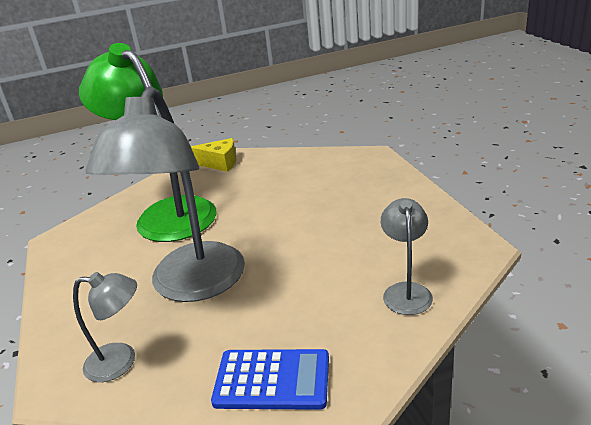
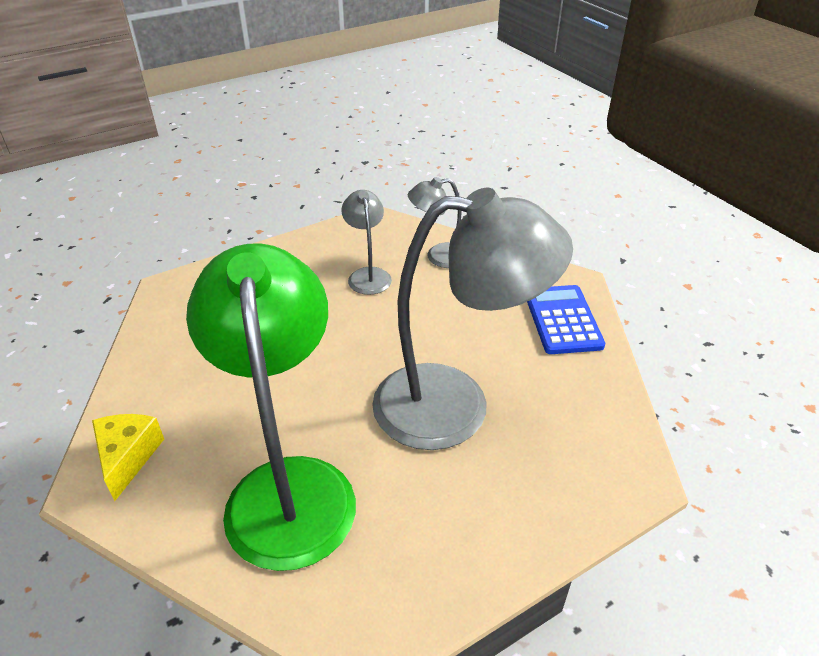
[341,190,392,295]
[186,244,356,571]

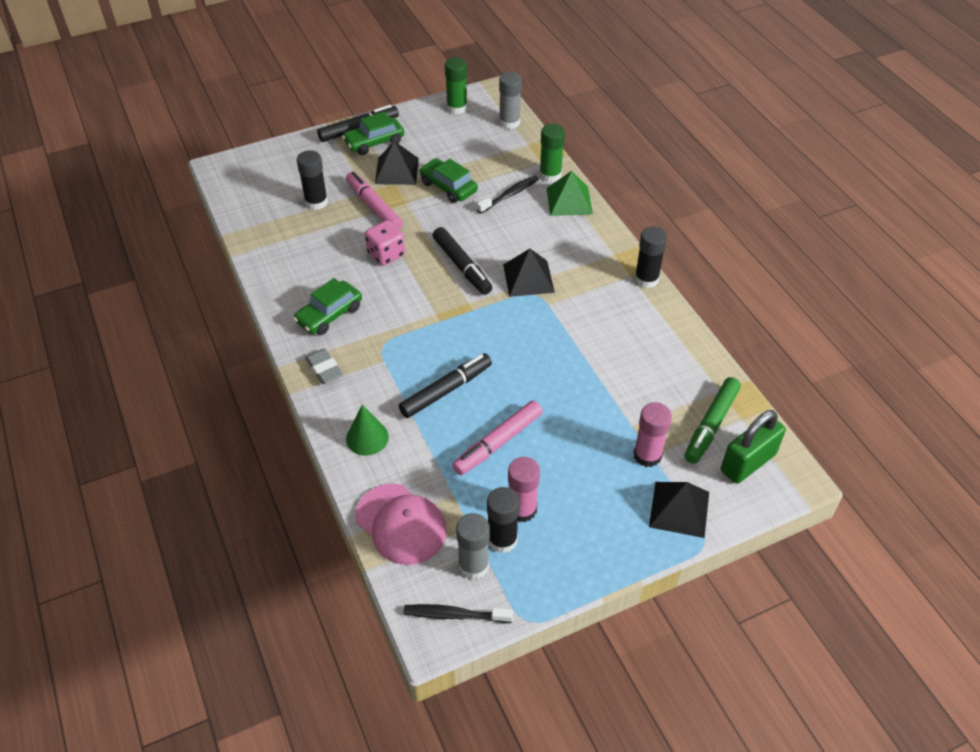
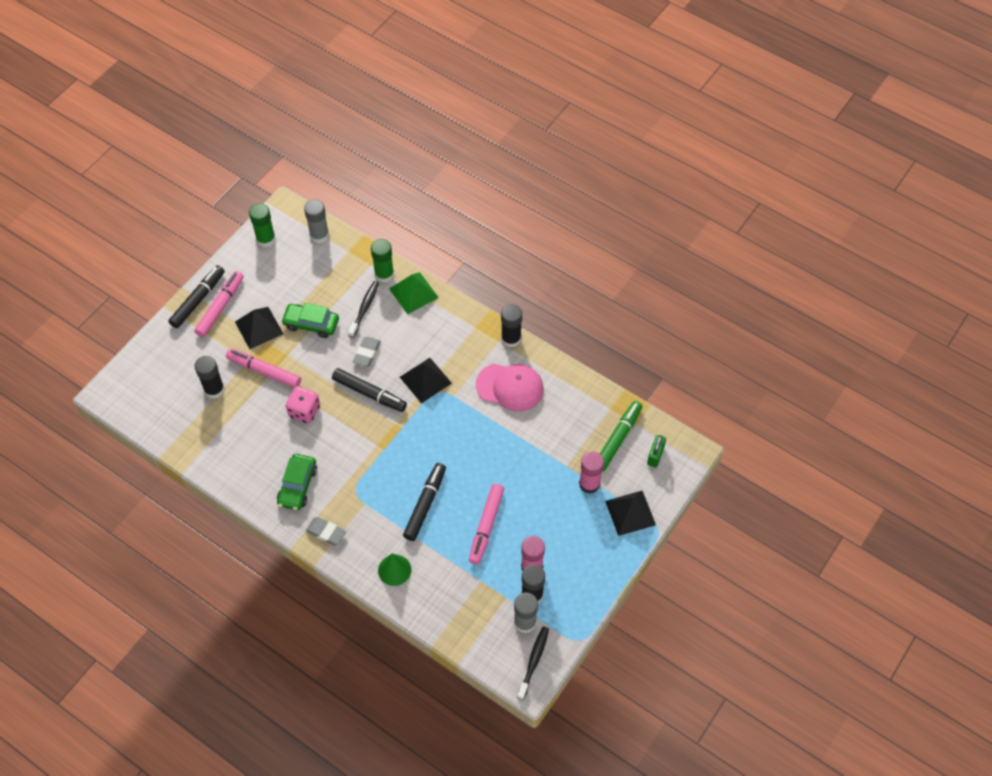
[353,337,381,367]
[476,364,544,412]
[194,271,244,337]
[517,626,549,700]
[600,401,642,471]
[647,435,666,467]

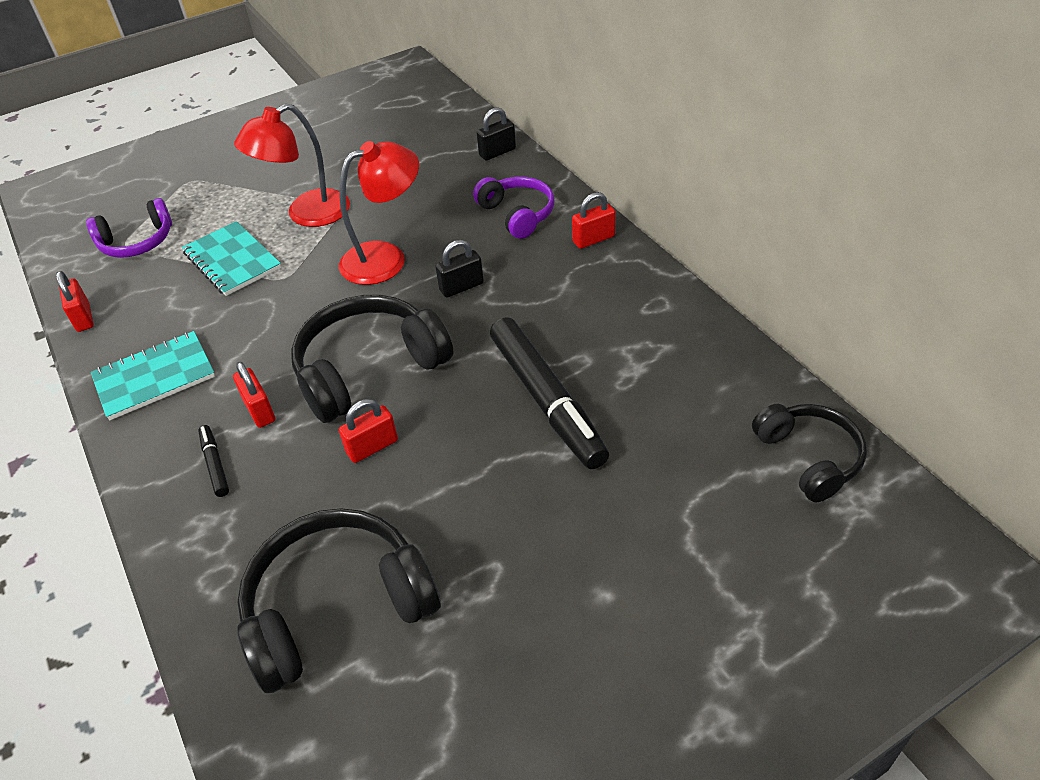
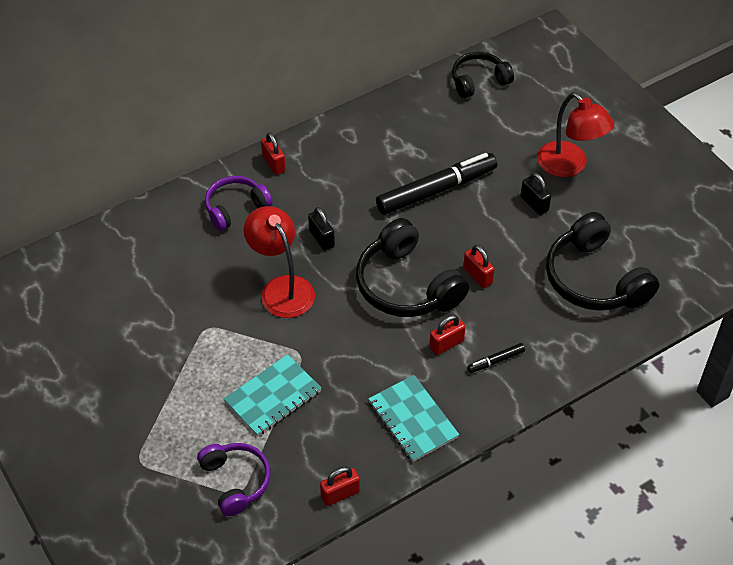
[537,93,614,177]
[520,173,551,215]

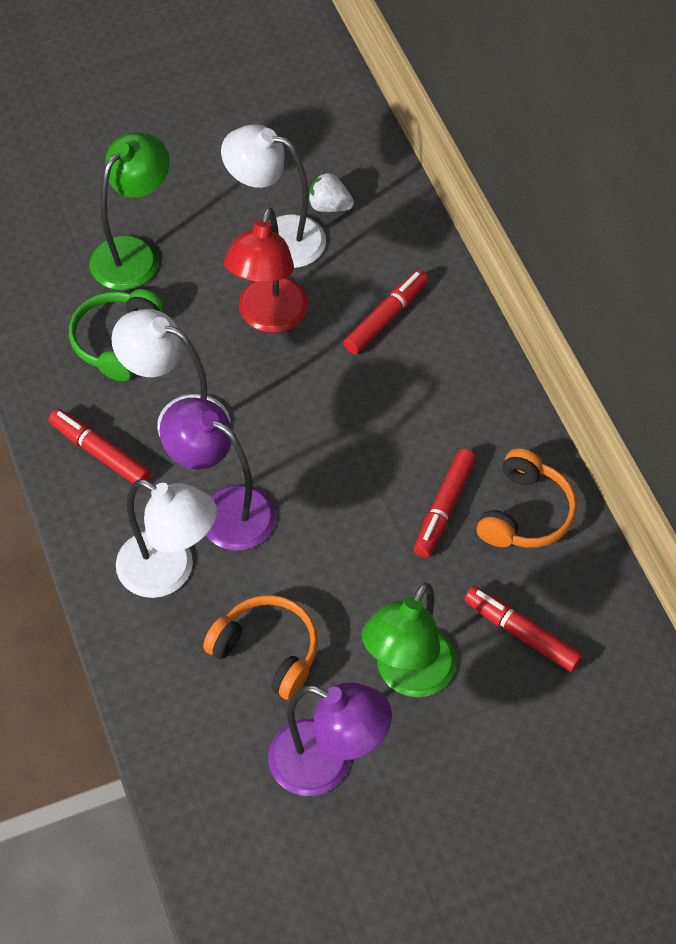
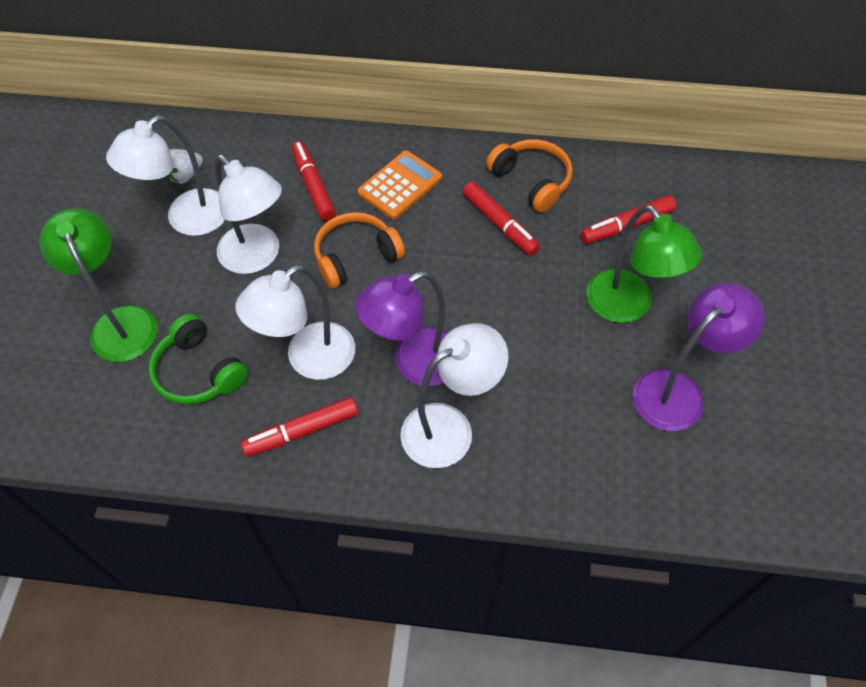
[357,150,442,219]
[314,212,405,289]
[215,155,282,274]

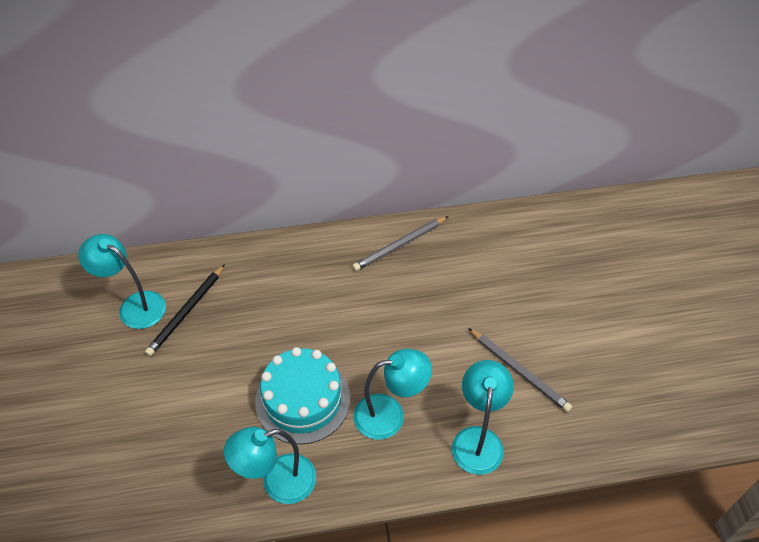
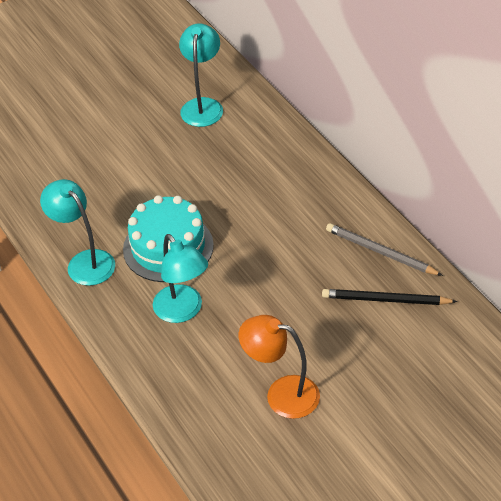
[452,360,514,475] (first image)
[322,289,457,305]
[239,315,320,419]

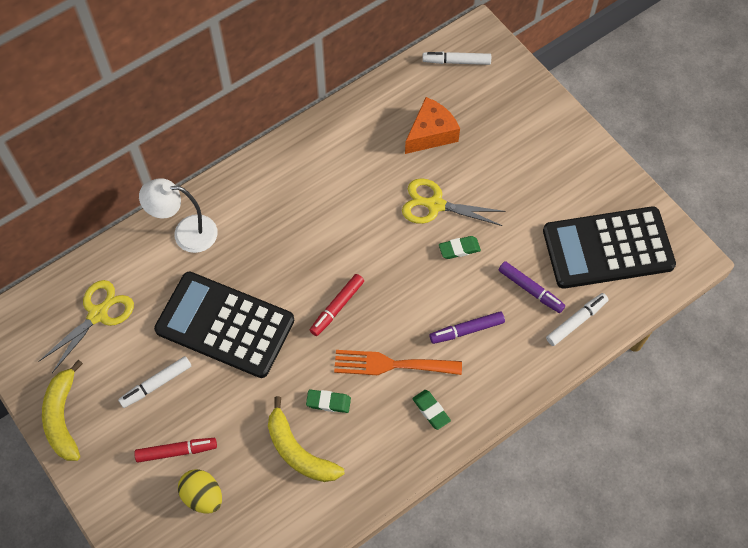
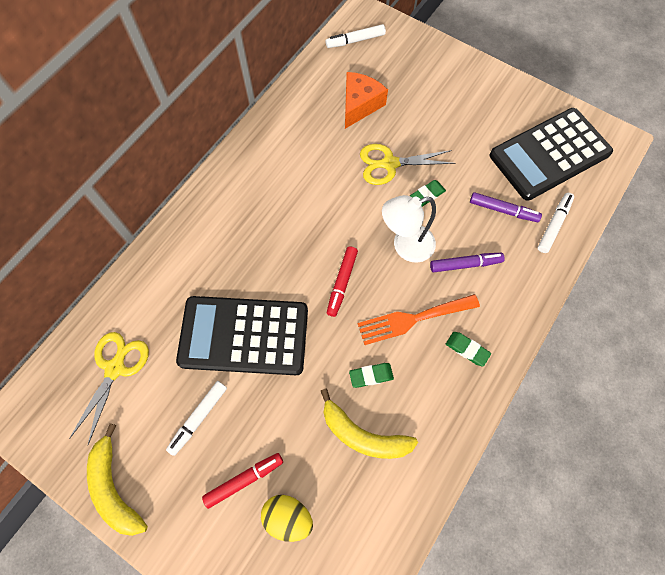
[382,195,436,263]
[430,253,505,273]

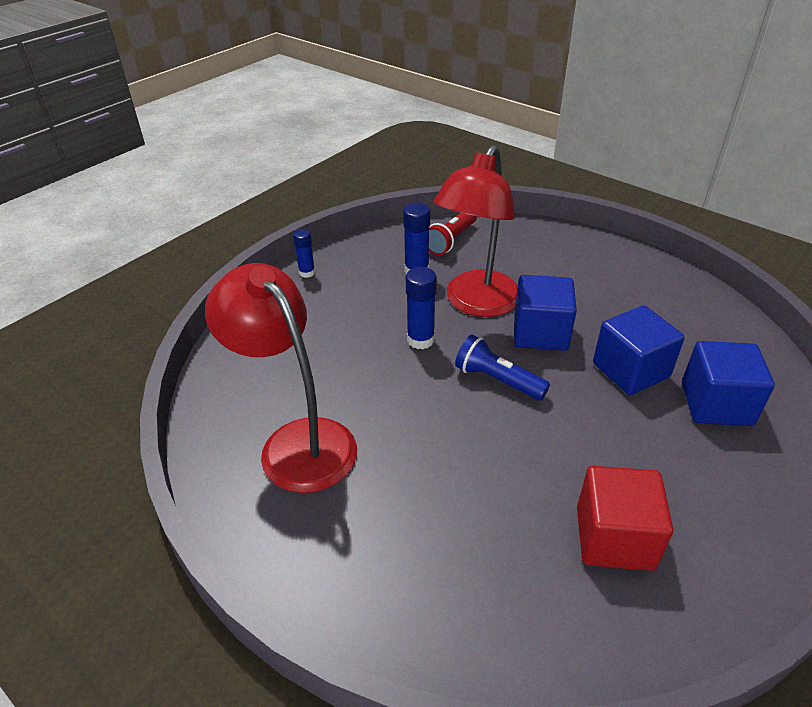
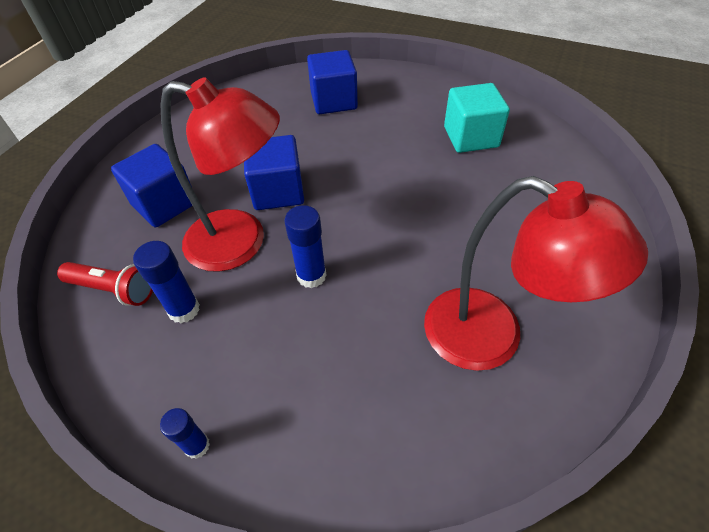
[455,335,550,400] (first image)
[111,144,193,227]
[444,83,510,153]
[424,176,648,371]

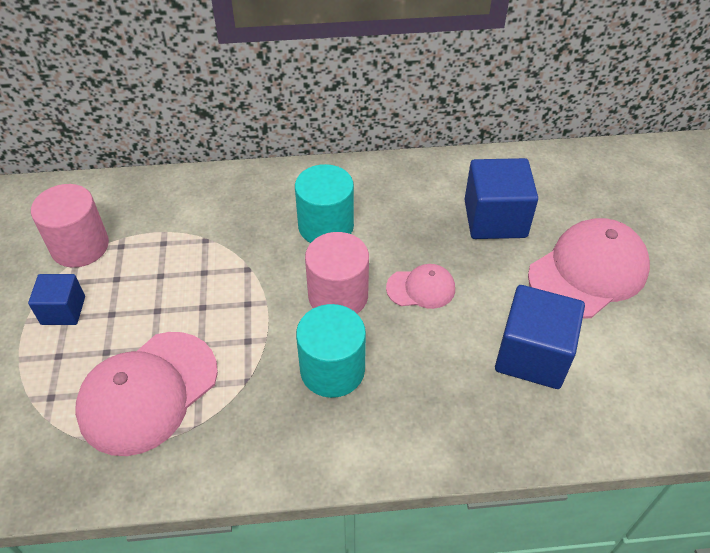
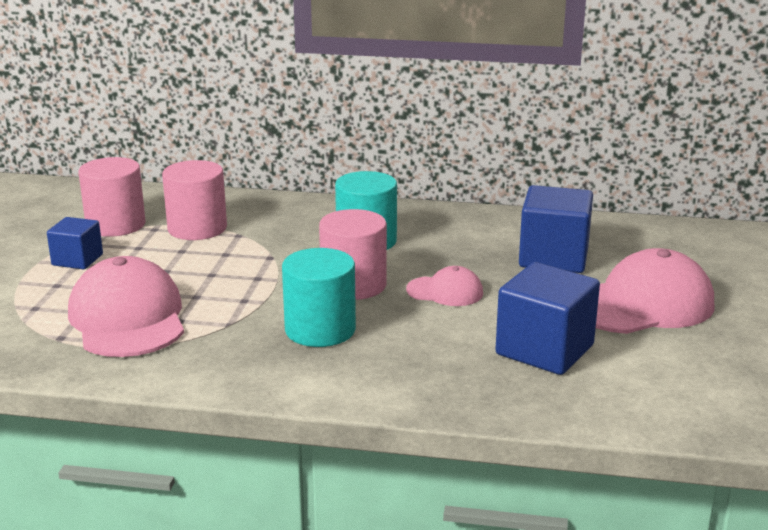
[162,160,227,240]
[68,256,184,357]

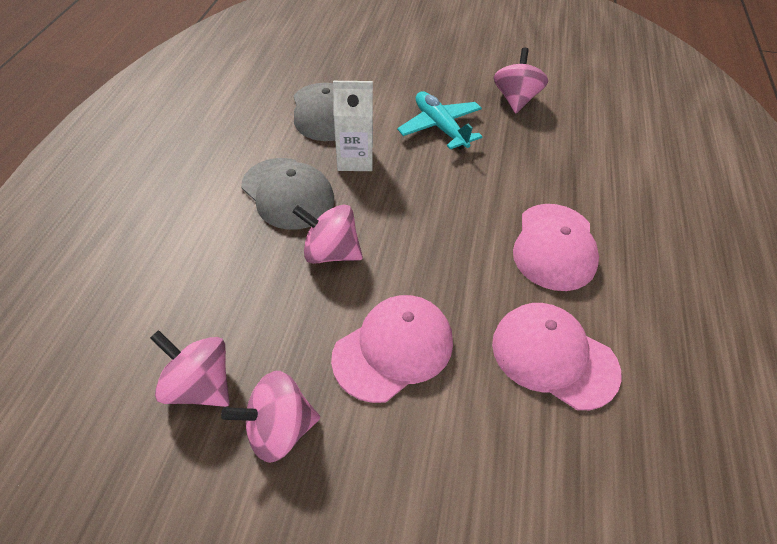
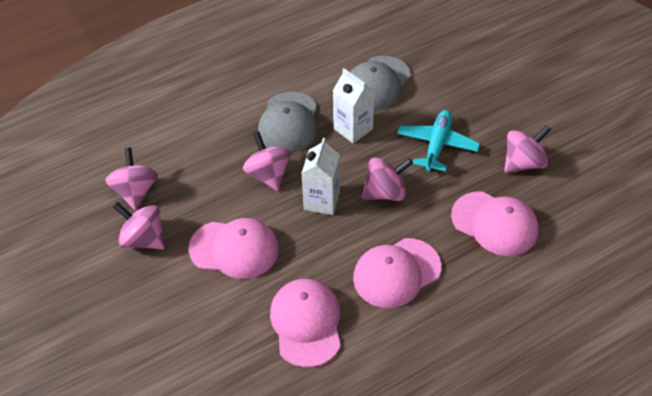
[301,138,340,215]
[362,158,413,201]
[451,191,539,256]

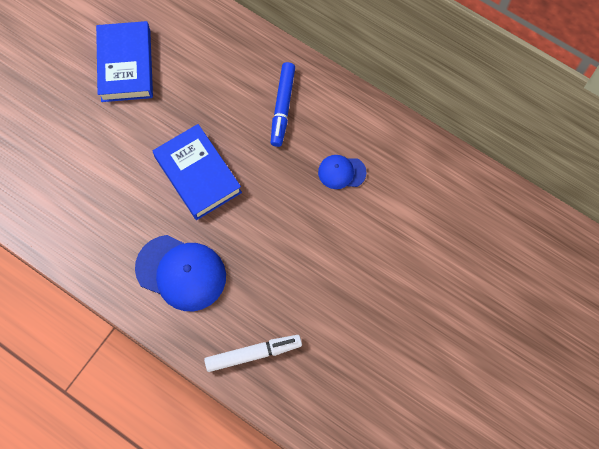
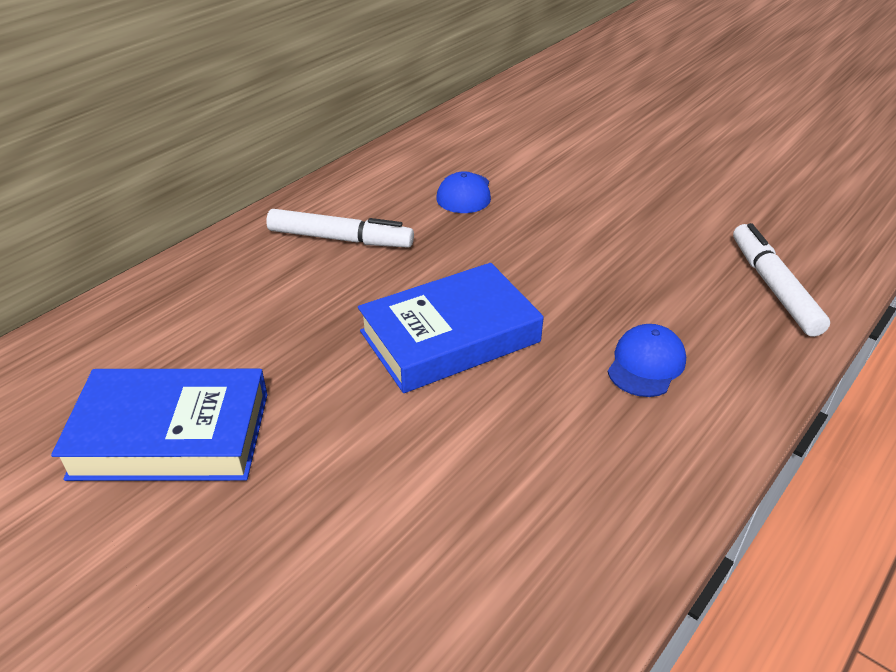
[266,209,414,248]
[608,324,686,397]

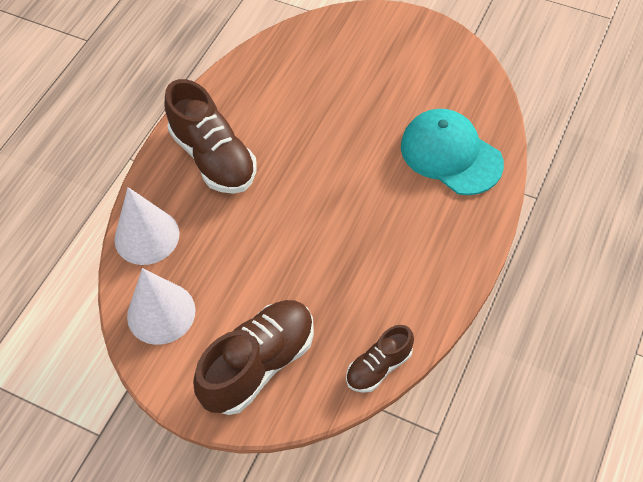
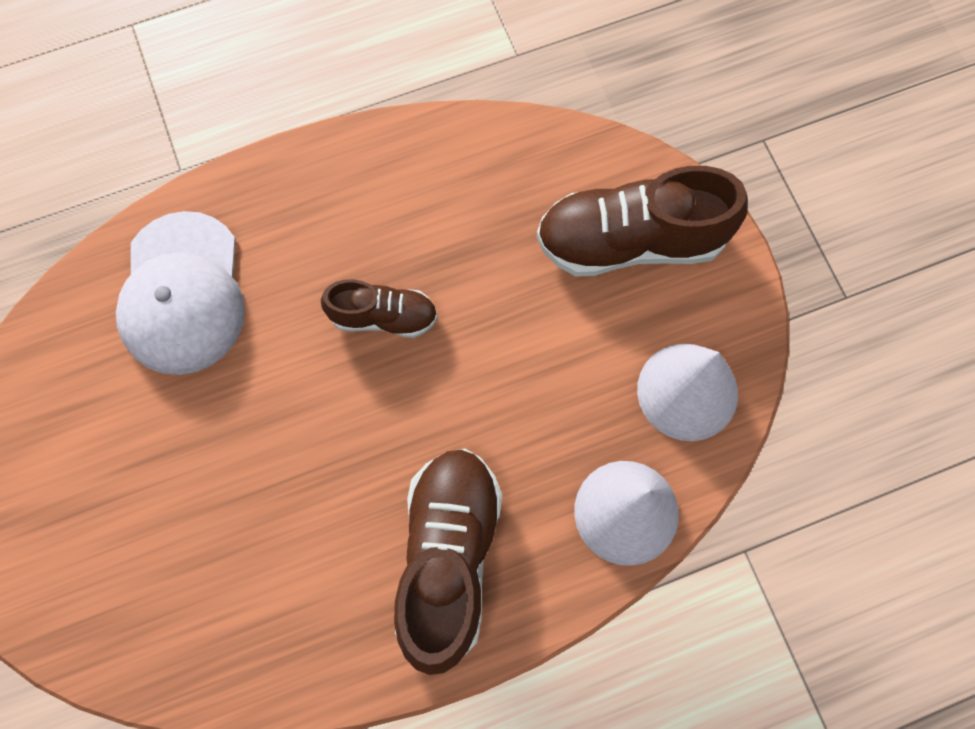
[321,279,438,338]
[116,211,245,375]

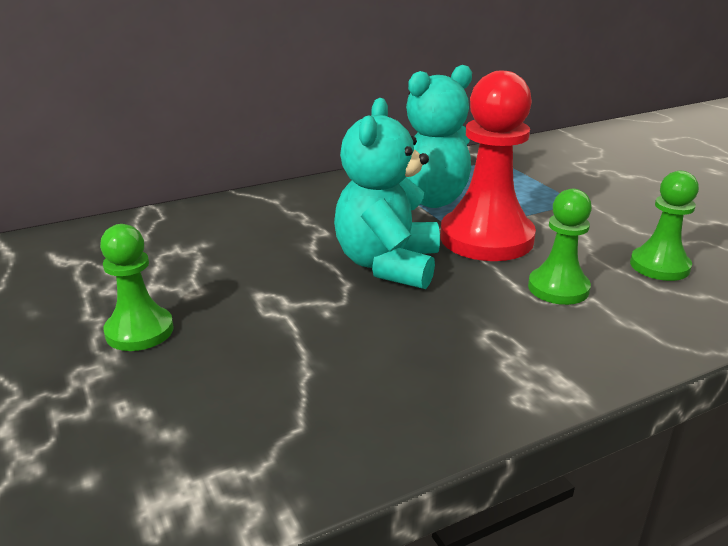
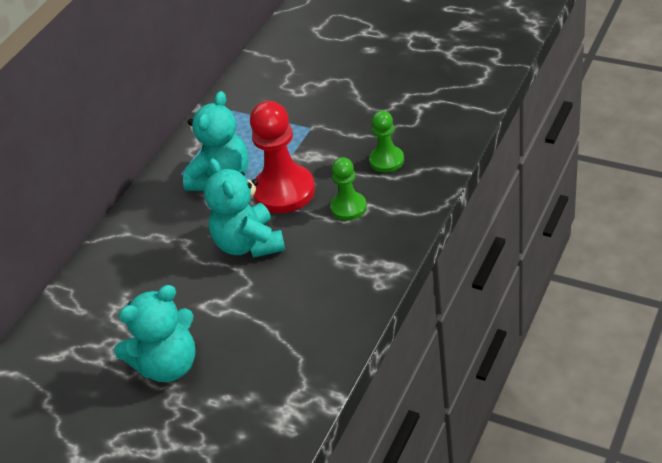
[114,285,195,382]

